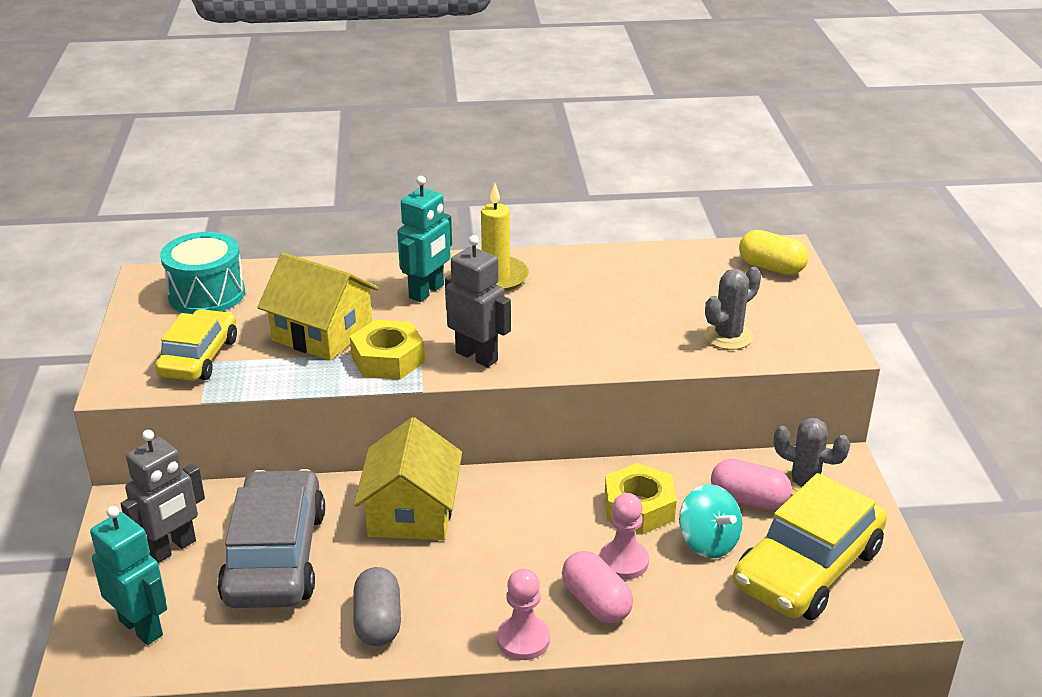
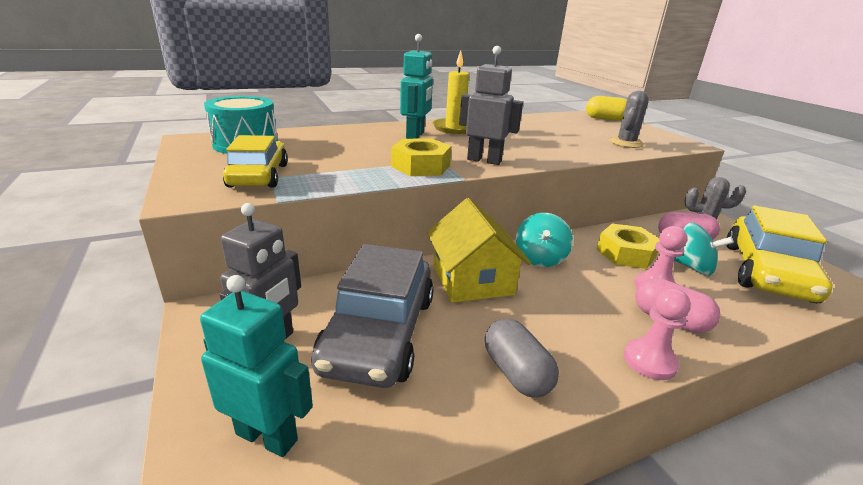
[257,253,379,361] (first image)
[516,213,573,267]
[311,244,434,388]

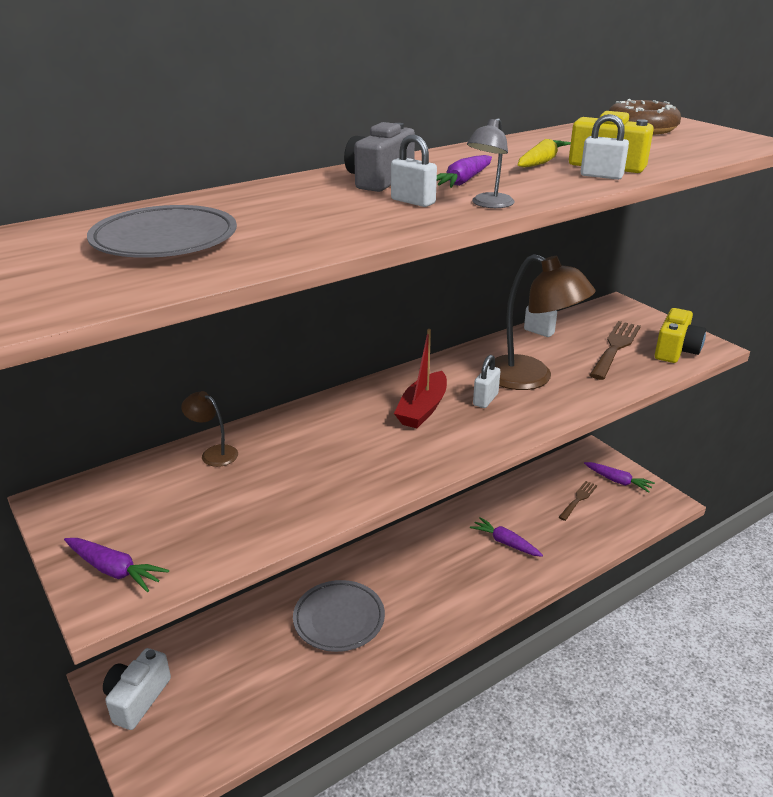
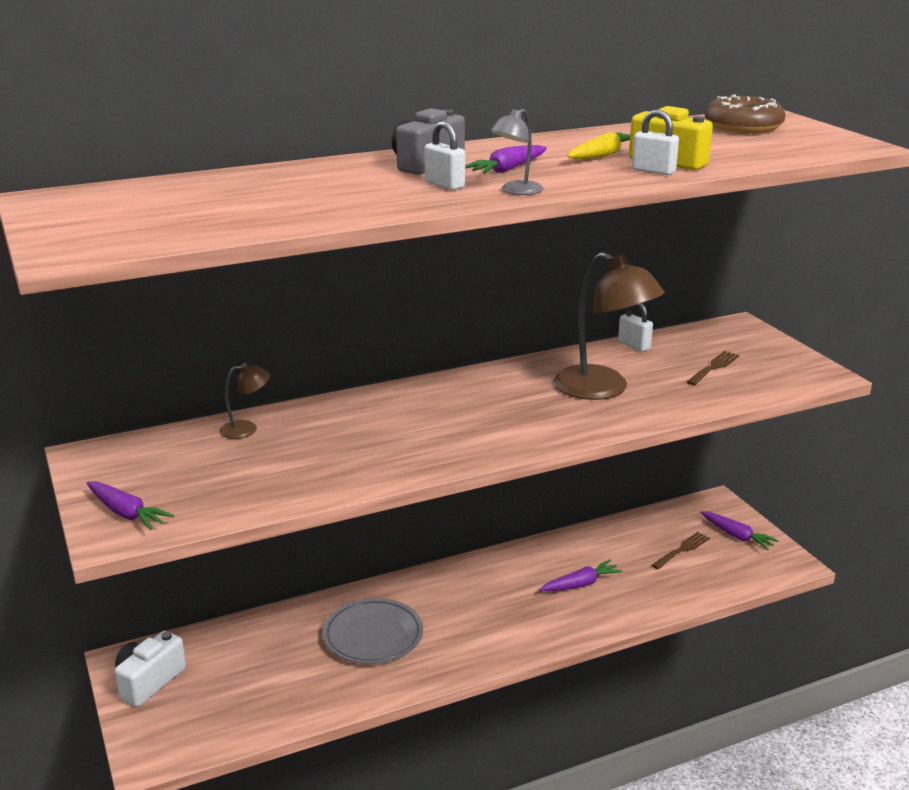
[87,205,237,258] (first image)
[394,329,447,428] (first image)
[473,355,500,408] (first image)
[655,308,706,363] (first image)
[220,363,270,439]
[539,560,623,591]
[687,351,739,385]

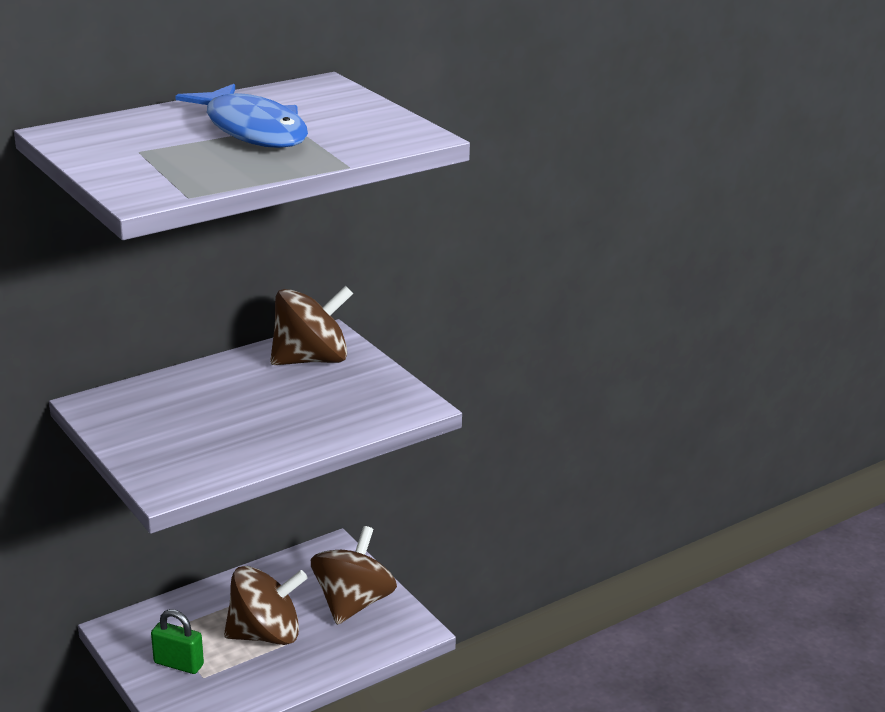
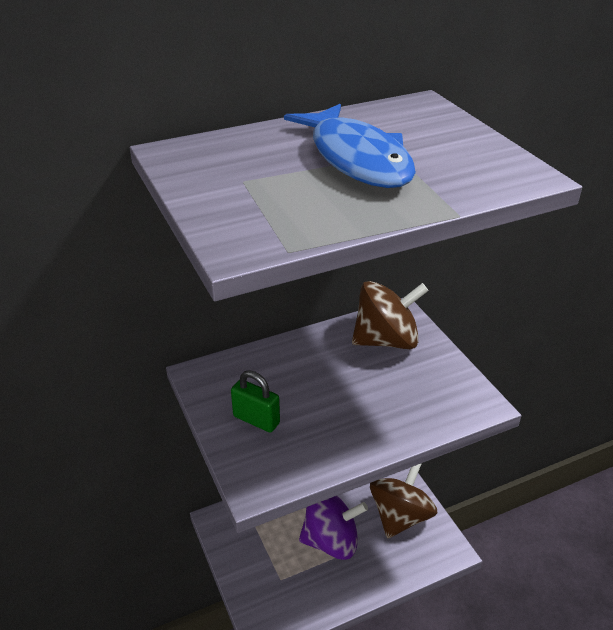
[231,370,280,432]
[299,496,368,560]

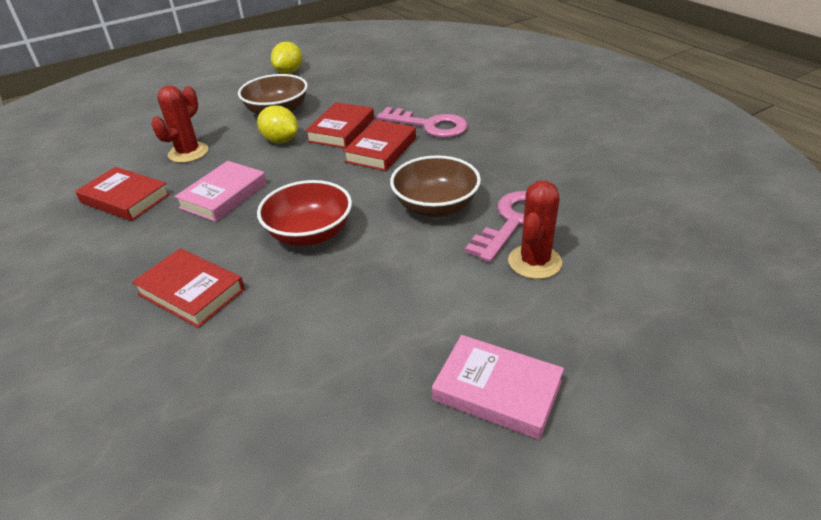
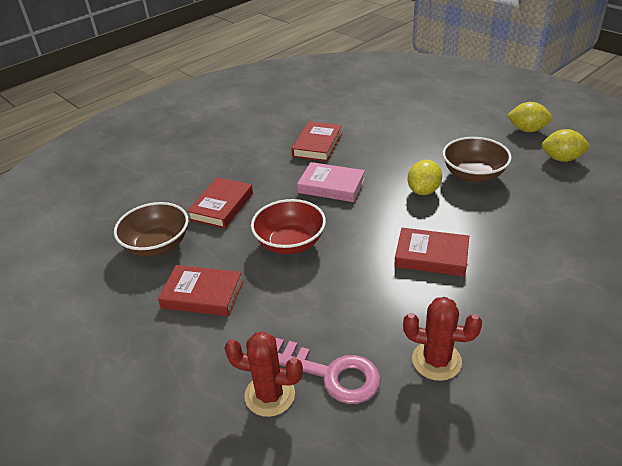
[377,107,468,138] (first image)
[432,335,564,440] (first image)
[507,102,552,132]
[403,297,482,381]
[158,265,243,316]
[114,202,188,257]

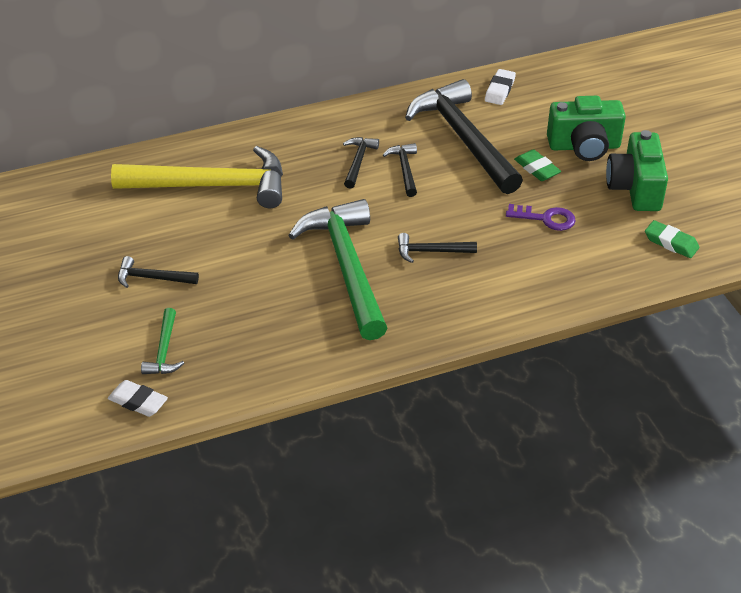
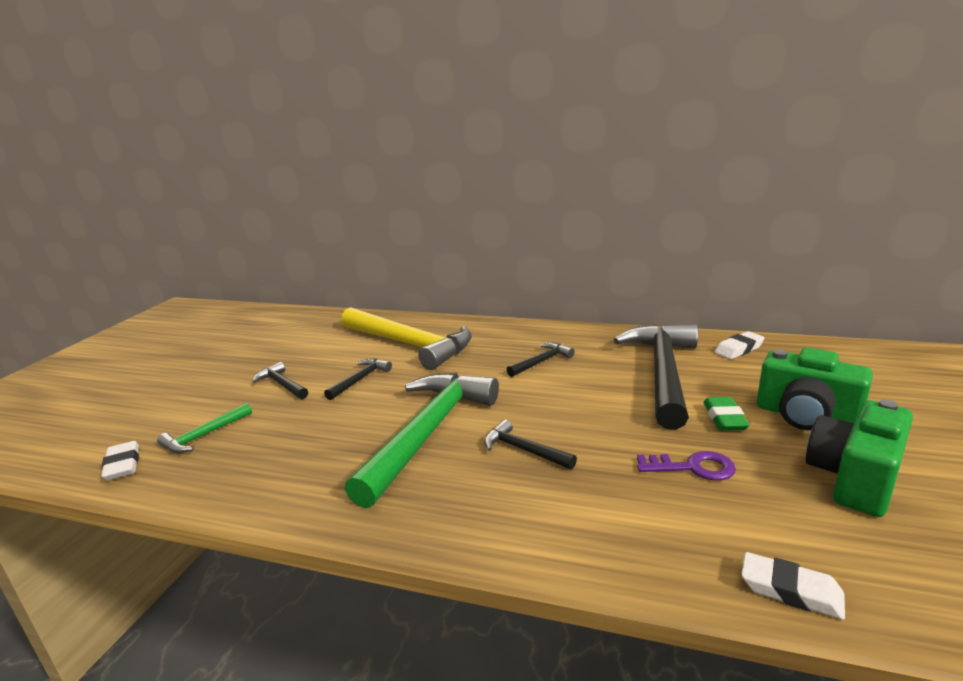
[645,220,699,258] (first image)
[741,552,845,620]
[324,359,392,400]
[637,451,736,481]

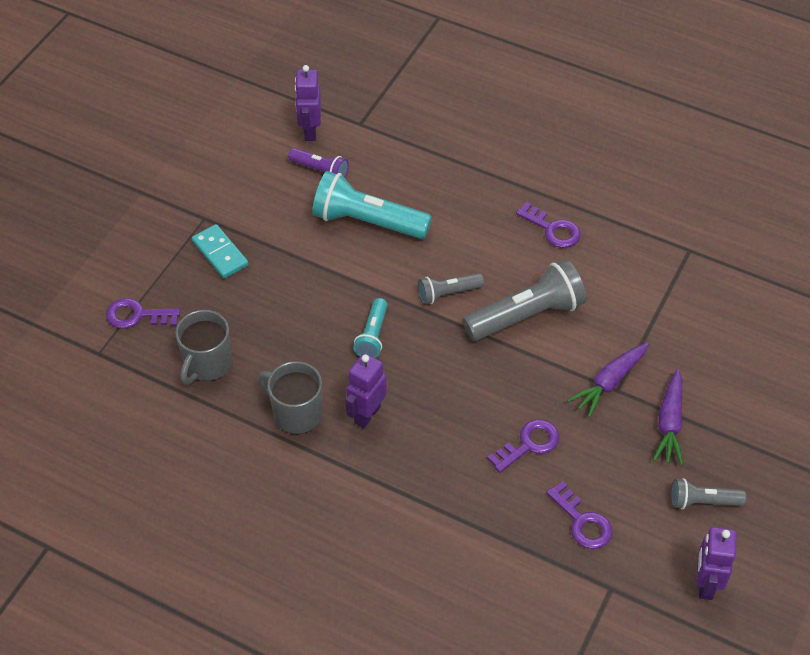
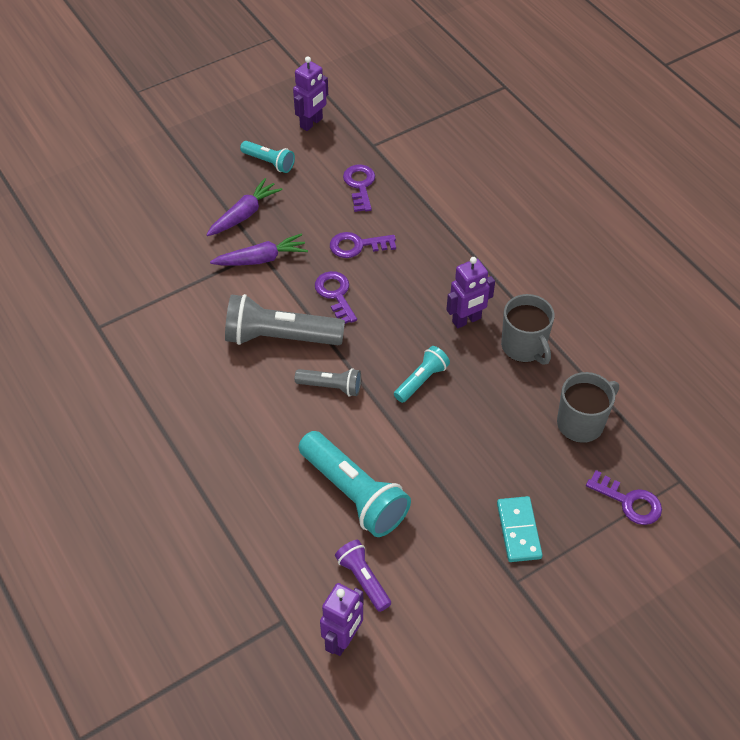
[315,271,357,324]
[240,141,295,173]

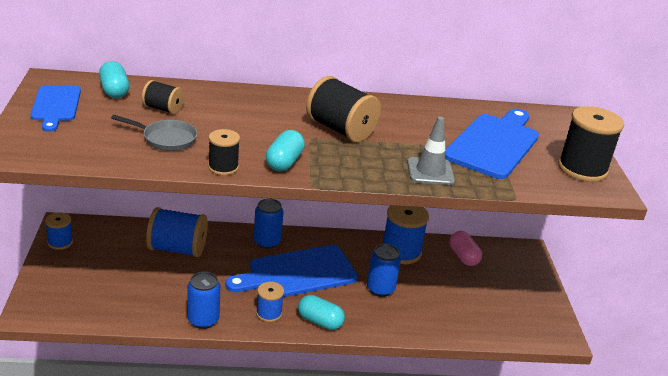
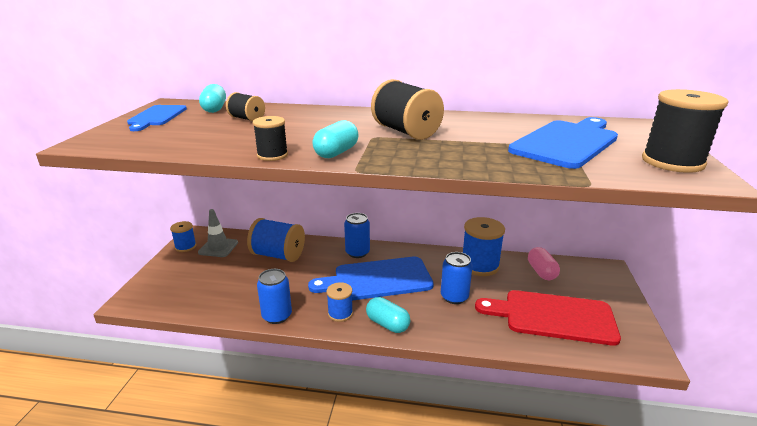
[111,115,197,151] (first image)
[475,290,621,346]
[198,209,238,257]

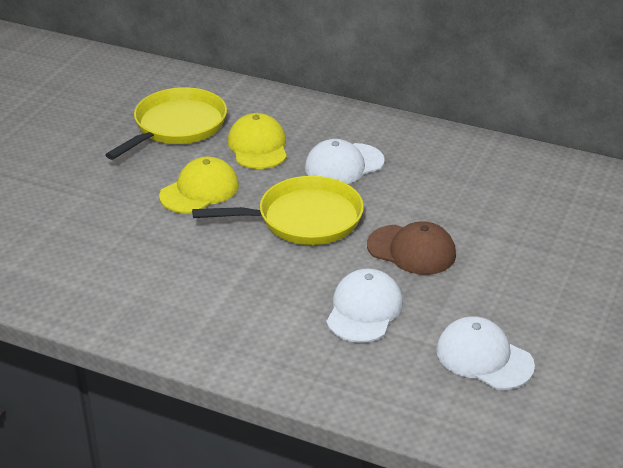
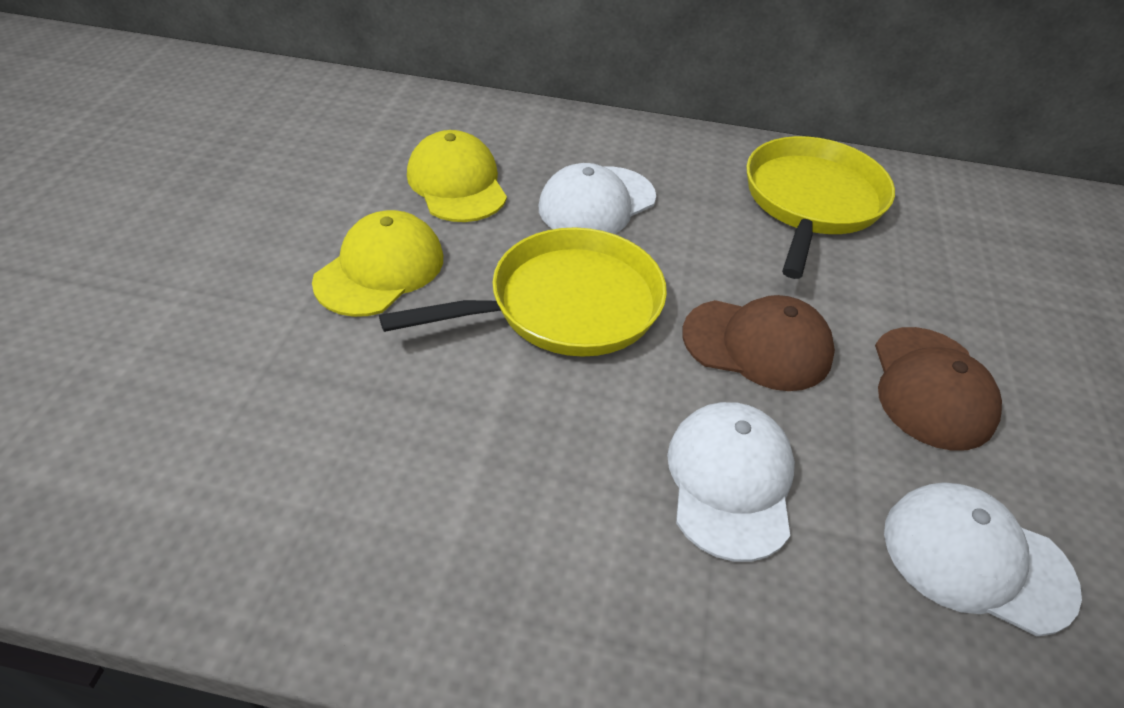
[875,327,1002,451]
[746,136,895,279]

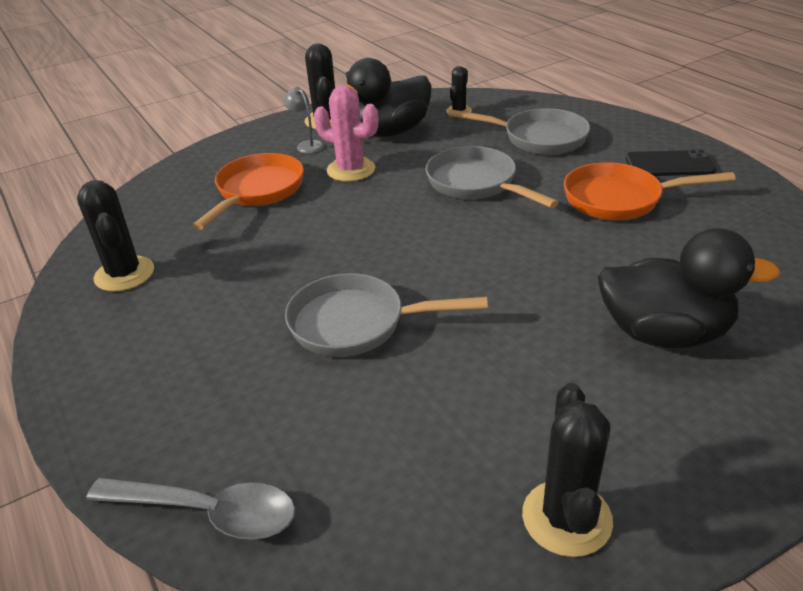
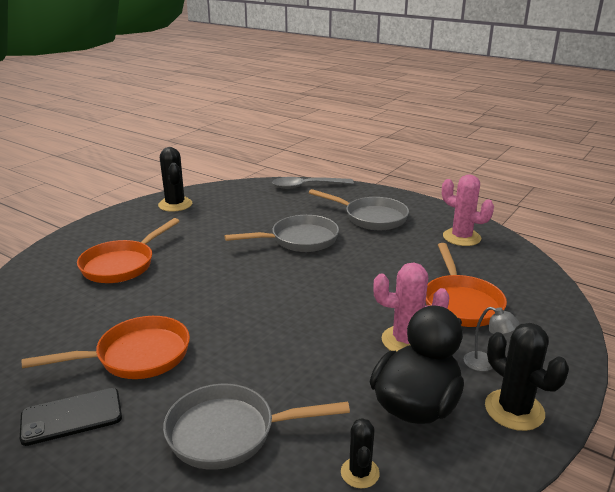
[309,189,409,230]
[77,218,180,283]
[442,174,494,246]

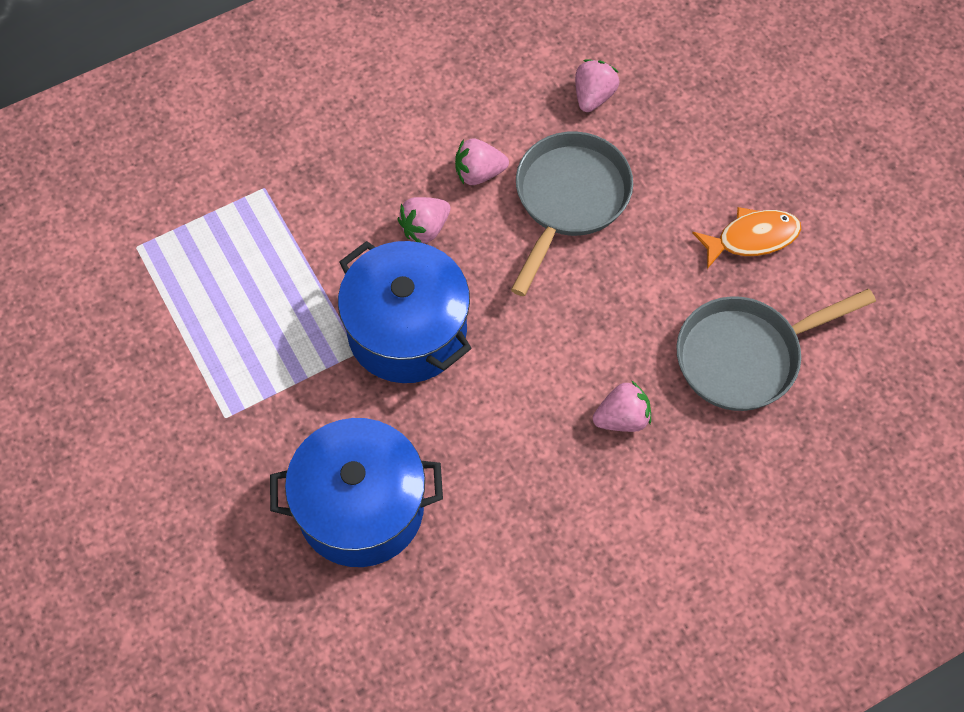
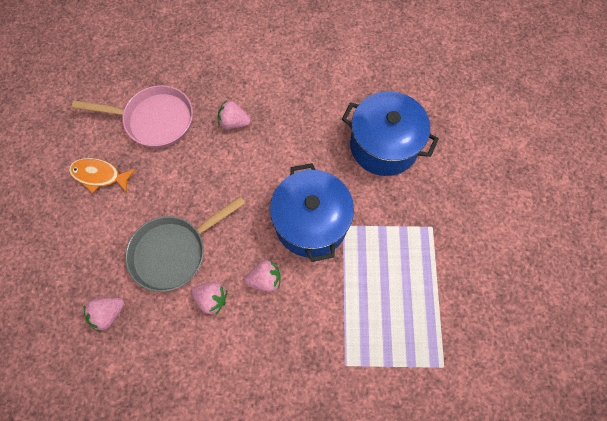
[72,85,193,148]

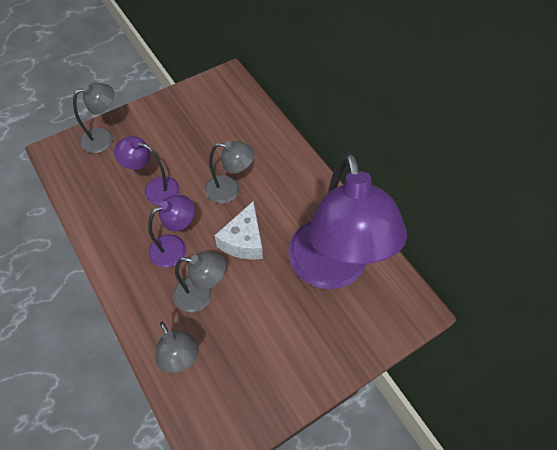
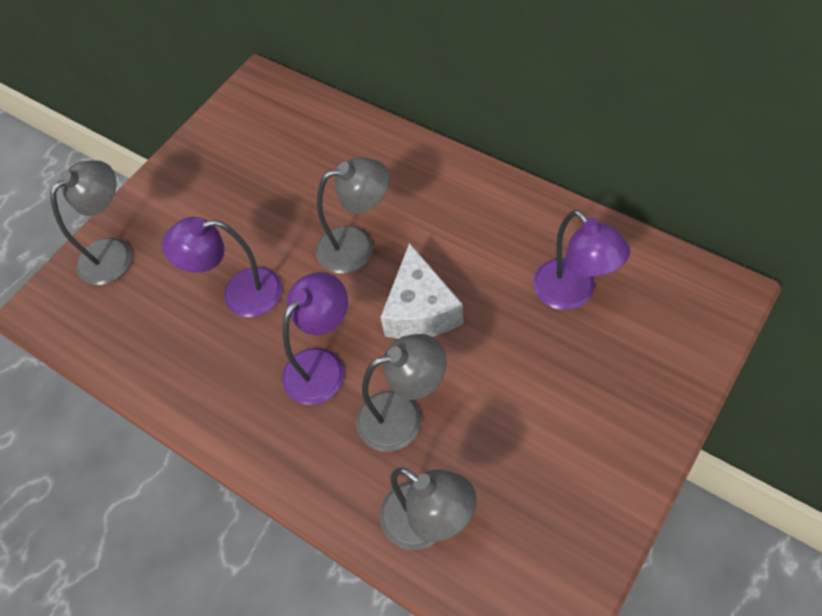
[533,210,630,310]

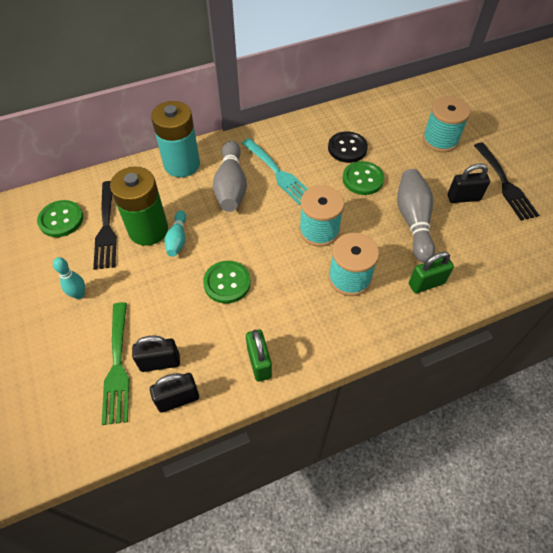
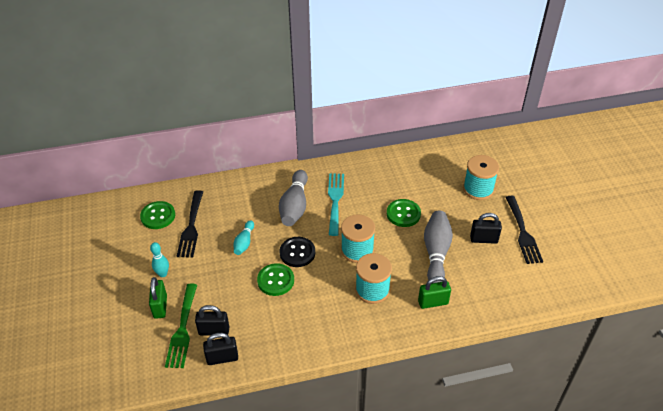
[110,167,168,246] (first image)
[151,101,200,177] (first image)
[149,277,167,319]
[280,237,315,267]
[328,173,344,236]

